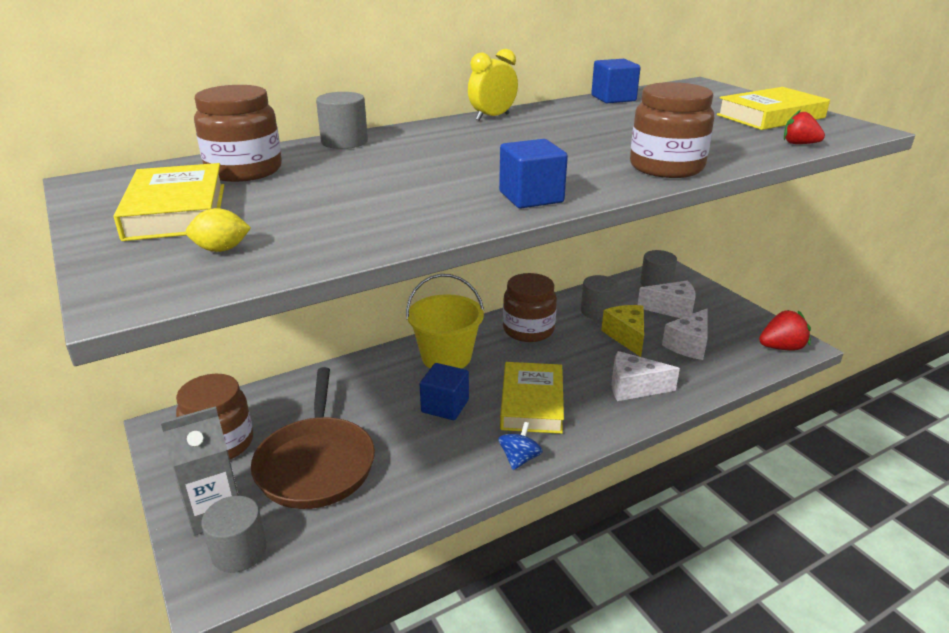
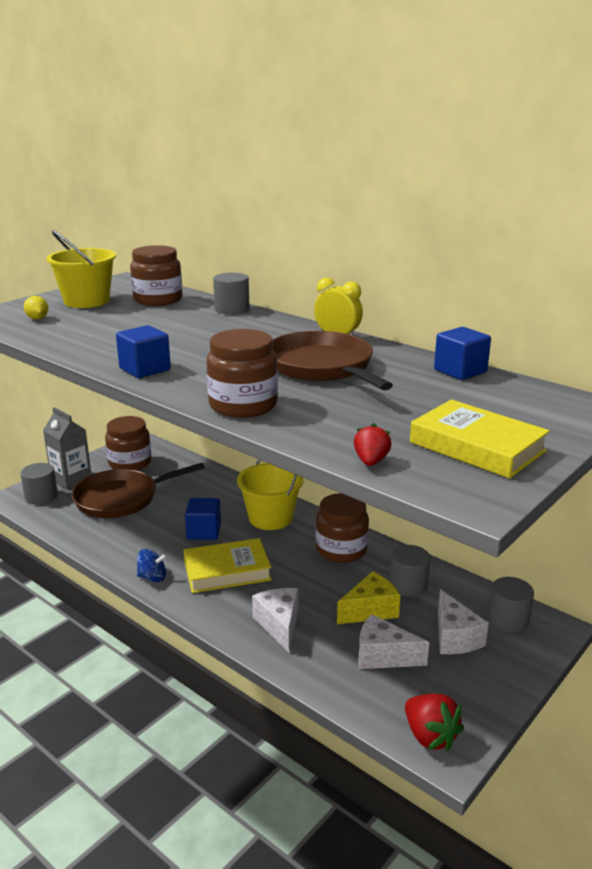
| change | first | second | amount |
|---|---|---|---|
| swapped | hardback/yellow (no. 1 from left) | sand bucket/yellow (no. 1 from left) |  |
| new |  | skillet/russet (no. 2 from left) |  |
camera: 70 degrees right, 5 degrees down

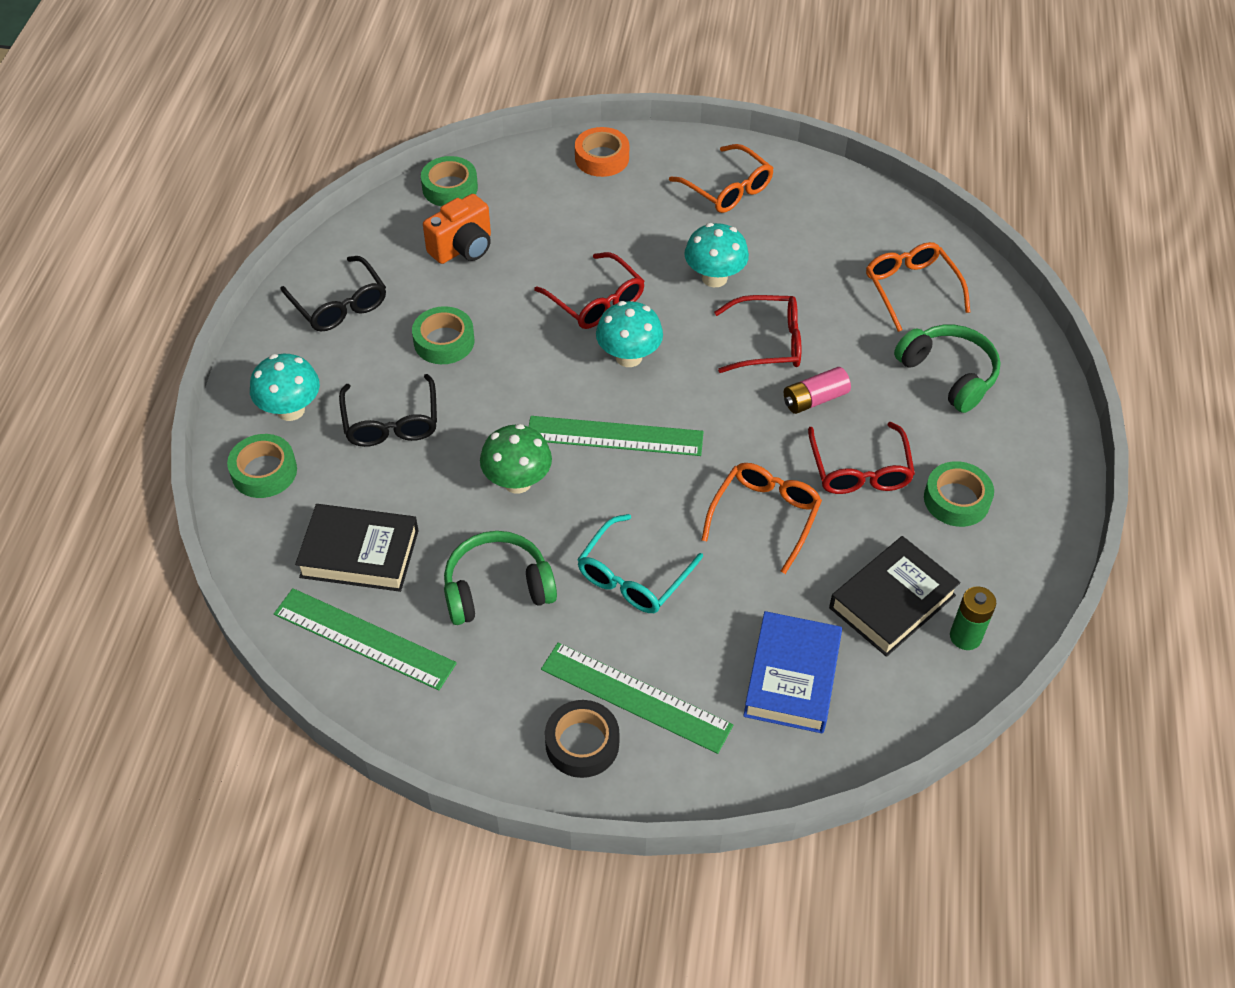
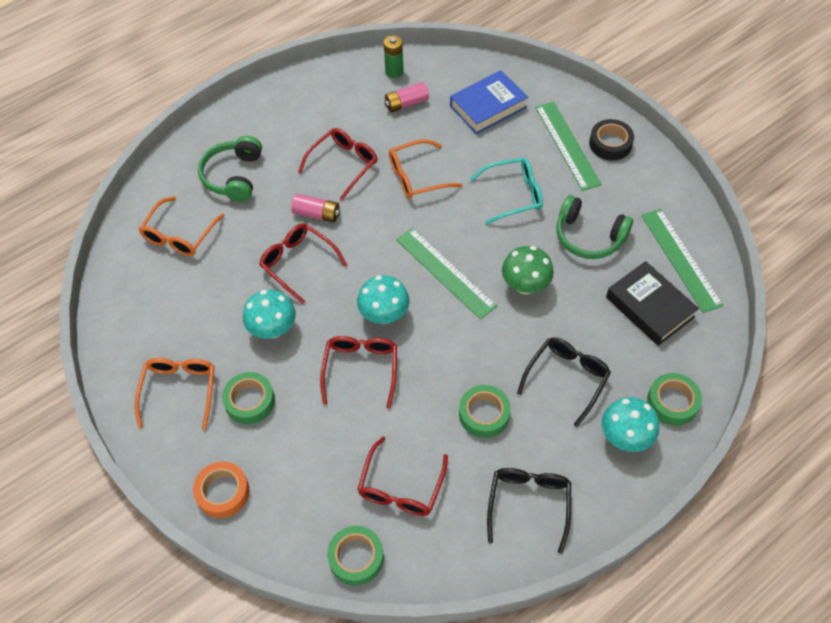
| change | first | second | amount |
|---|---|---|---|
| swapped | photo camera/orange-coloured | eyeglasses/scarlet (no. 4 from left) |  |
| shifted | tape/emerald (no. 4 from left in the first image) | tape/emerald (no. 1 from left) |  |
| swapped | hardback/black (no. 2 from left) | AA battery/rose-pink (no. 2 from left) |  |
camera: 135 degrees left, 5 degrees up

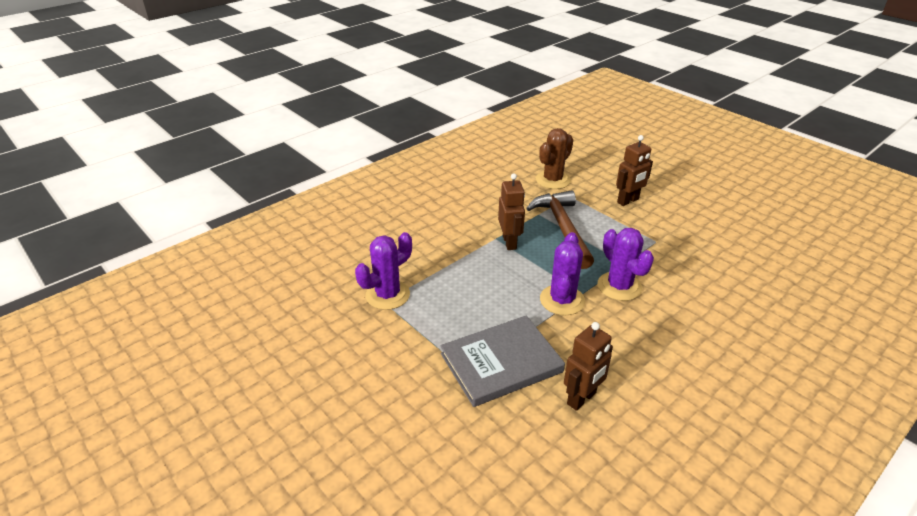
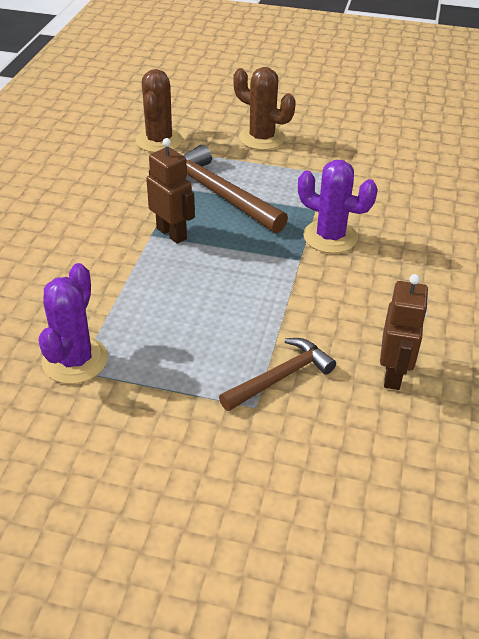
| change | first | second | amount |
|---|---|---|---|
| swapped | toy robot/russet (no. 3 from left) | prickly plant/russet (no. 2 from left) |  |
| gone | prickly plant/royal purple (no. 2 from left) |  |  |
| swapped | hardback/ash-grey | claw hammer/russet (no. 2 from left) |  |
camera: 35 degrees left, 5 degrees up

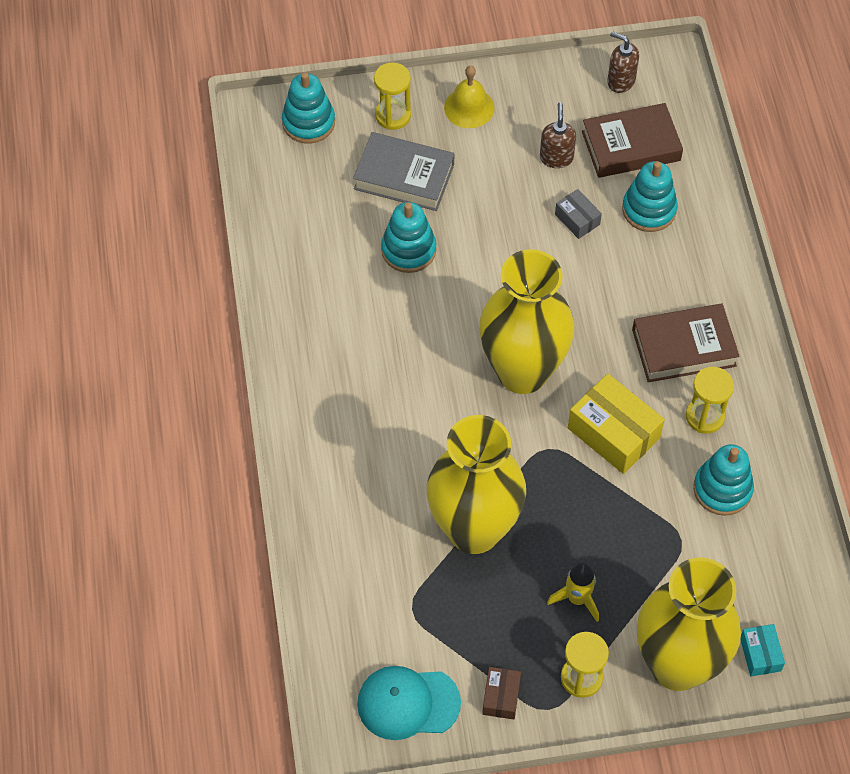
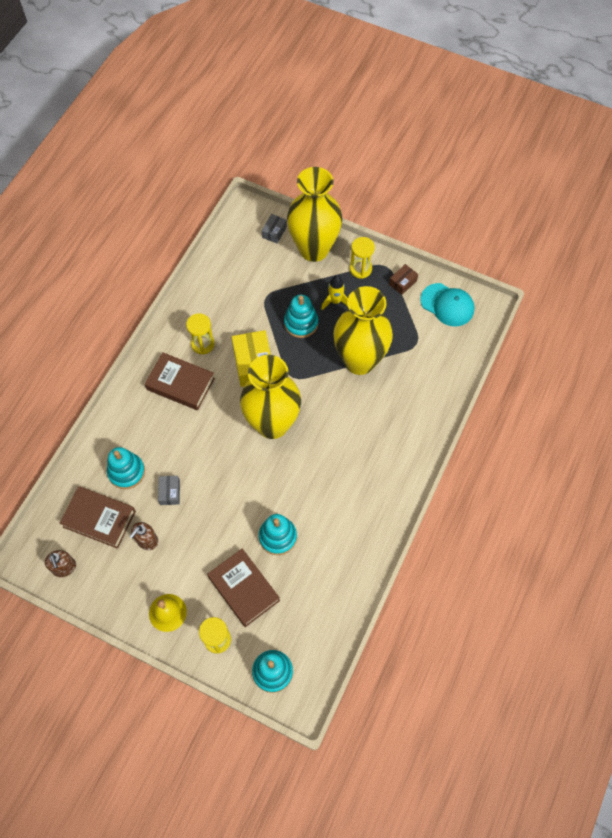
| change | first | second | amount |
|---|---|---|---|
| repainted | hardback/ash-grey | hardback/russet (no. 3 from left) |  |
| shifted | stacking rings/turquoise (no. 4 from left) |  |  |
| repainted | package/turquoise | package/ash-grey (no. 2 from left) |  |
camera: 145 degrees left, 5 degrees up

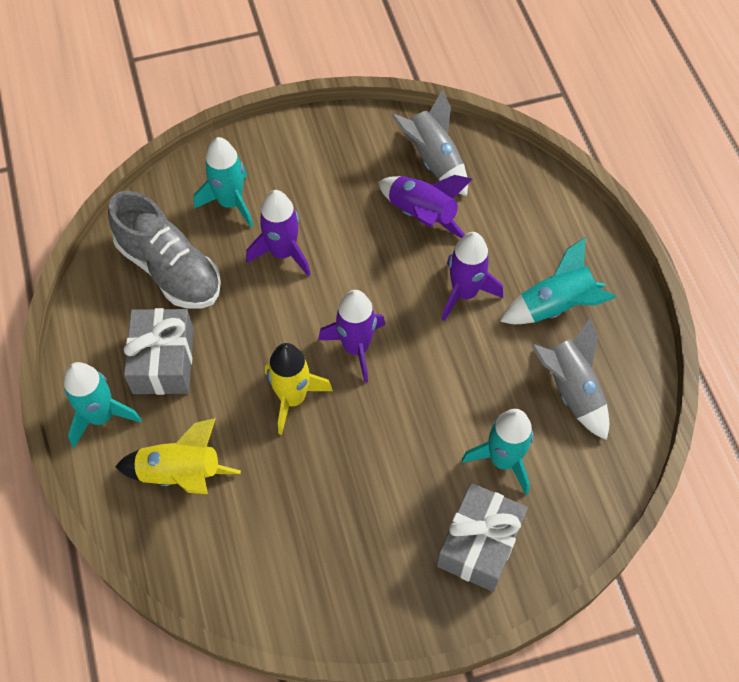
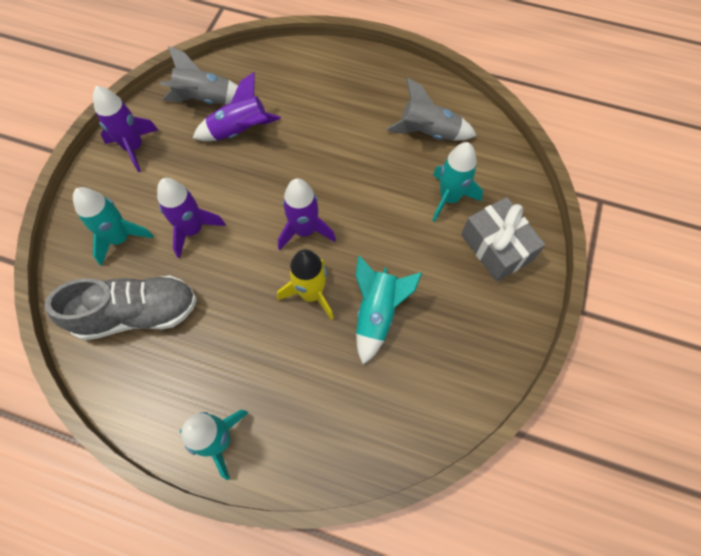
| change | first | second | amount |
|---|---|---|---|
| shifted | spaceship/royal purple (no. 4 from left in the first image) | spaceship/royal purple (no. 1 from left) |  |
| shifted | spaceship/turquoise (no. 4 from left in the first image) | spaceship/turquoise (no. 3 from left) |  |
| gone | wrapped gift/ash-grey (no. 1 from left) |  |  |
| gone | spaceship/yellow (no. 1 from left) |  |  |
camera: 55 degrees left, 5 degrees up

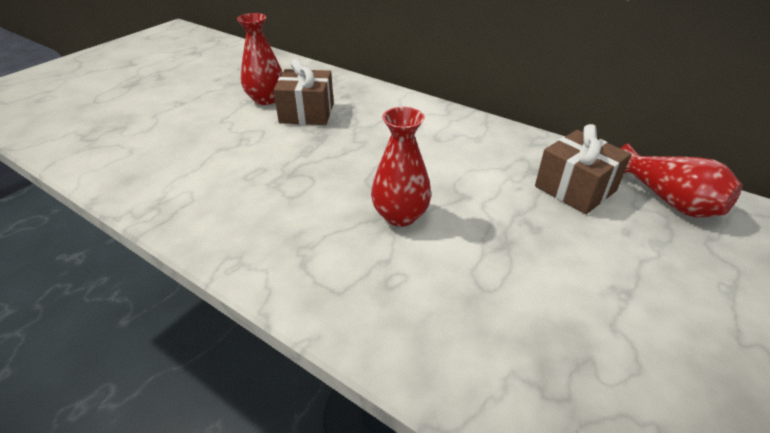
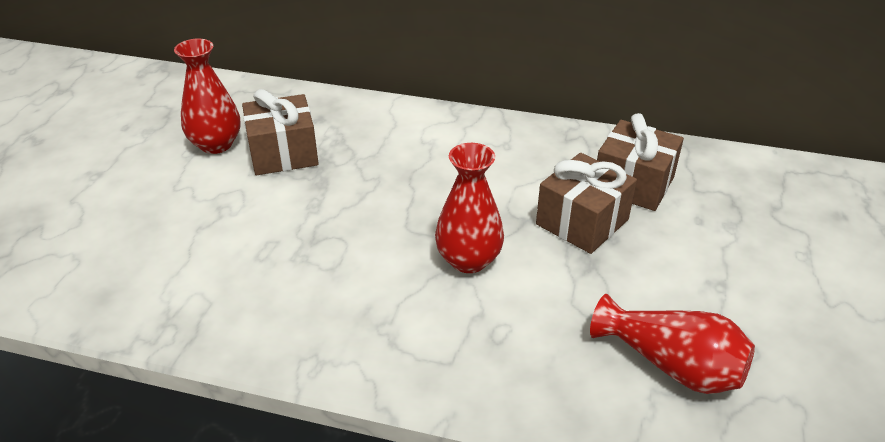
| change | first | second | amount |
|---|---|---|---|
| shifted | vase/scarlet (no. 3 from left) |  |  |
| new |  | wrapped gift/russet (no. 2 from left) |  |
camera: 20 degrees left, 0 degrees up

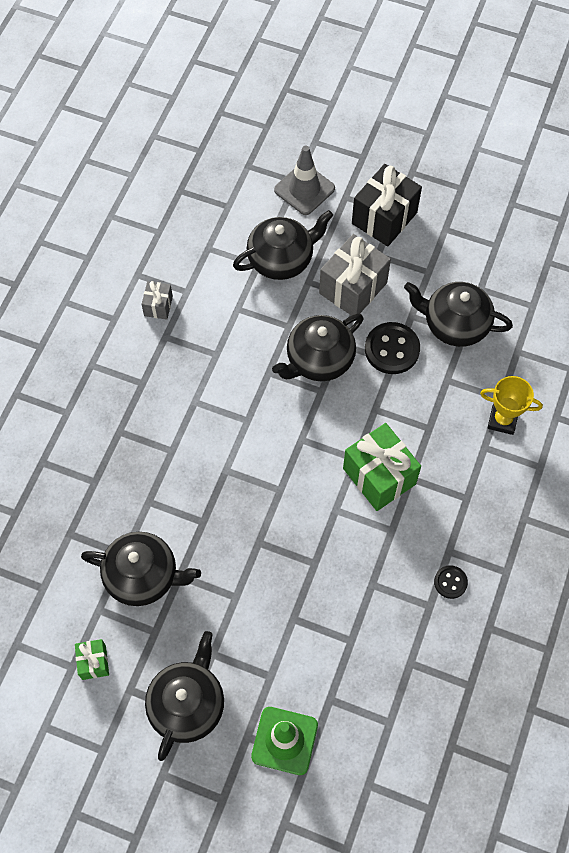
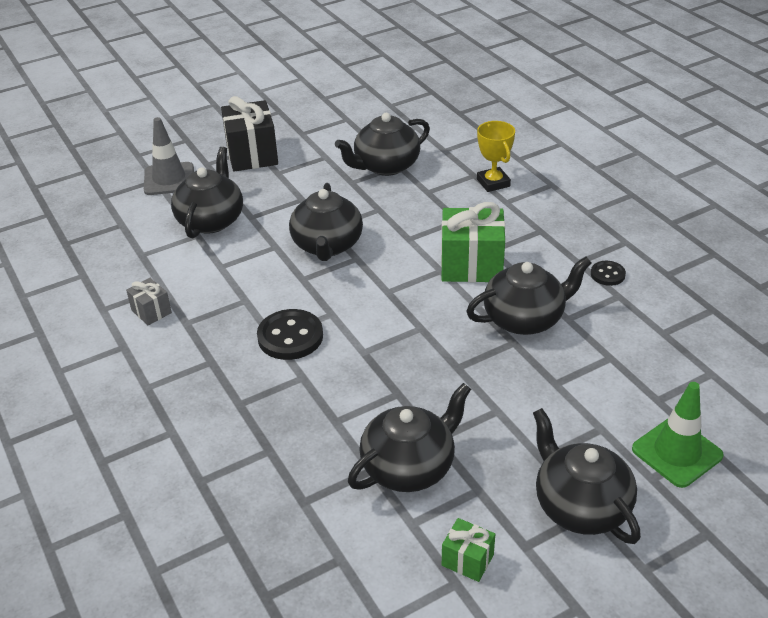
| change | first | second | amount |
|---|---|---|---|
| gone | wrapped gift/ash-grey (no. 2 from left) |  |  |
| shifted | sewing button/black (no. 1 from left) |  |  |
| rotated | award cup/yellow |  | 75 degrees counterclockwise |
| new |  | china teapot/black (no. 5 from left) |  |
camera: 50 degrees left, 25 degrees down

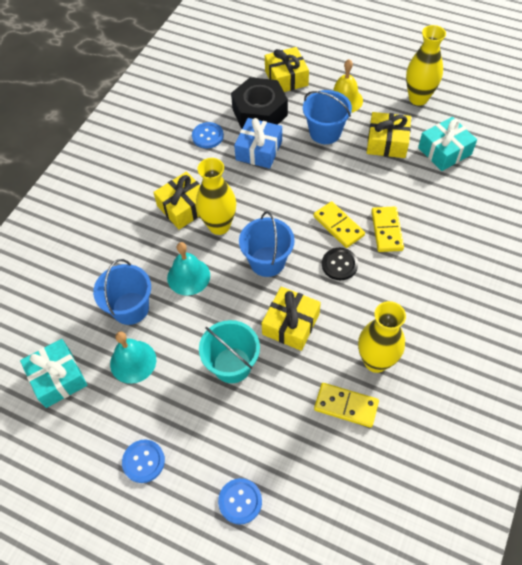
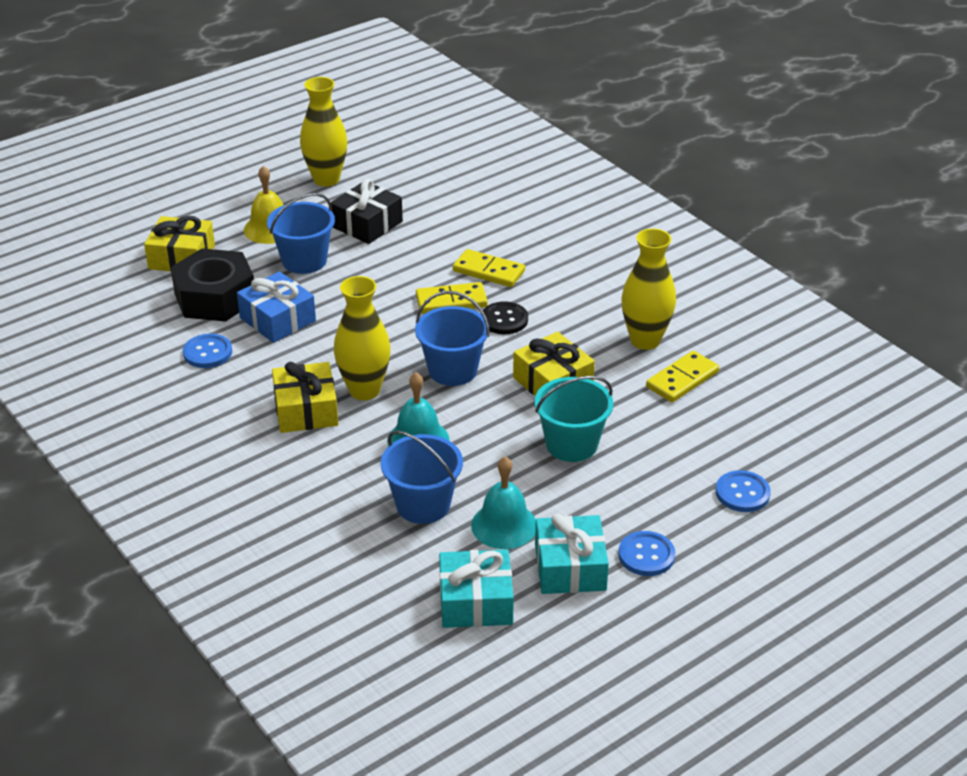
| change | first | second | amount |
|---|---|---|---|
| repainted | wrapped gift/yellow (no. 4 from left) | wrapped gift/black |  |
| shifted | wrapped gift/turquoise (no. 2 from left) |  |  |
camera: 65 degrees left, 20 degrees down

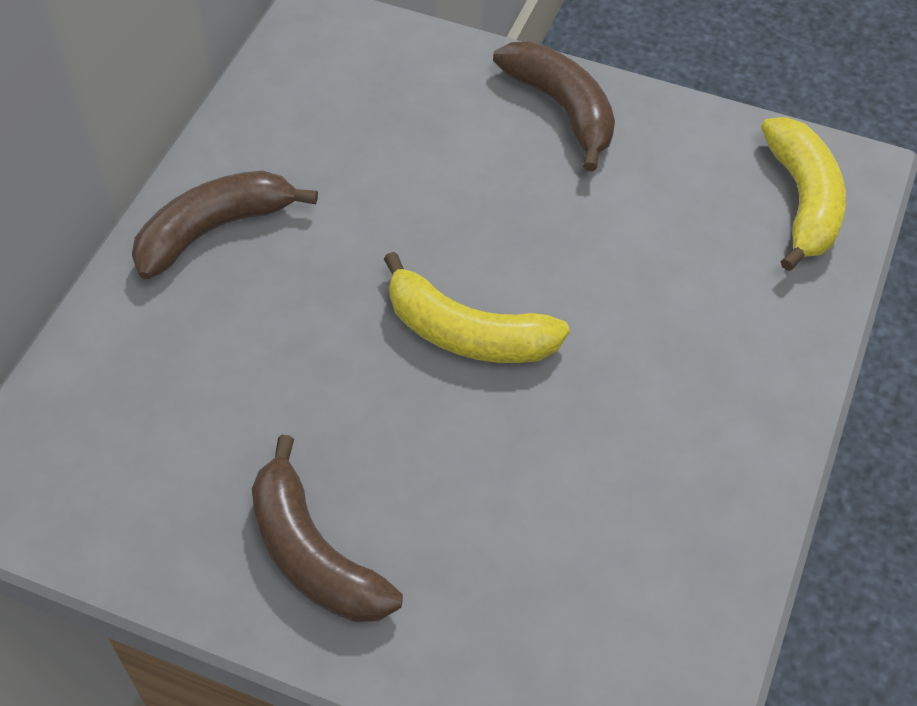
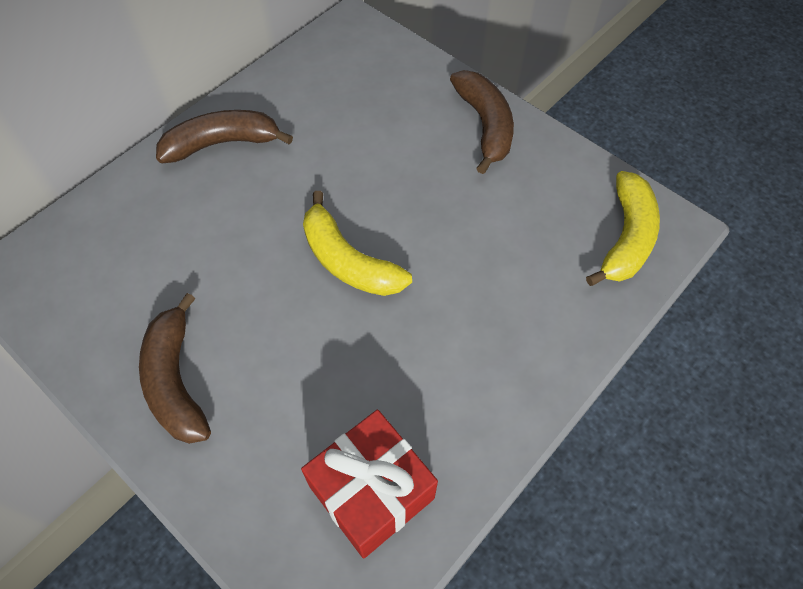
| change | first | second | amount |
|---|---|---|---|
| new |  | wrapped gift/scarlet |  |
camera: 20 degrees right, 5 degrees up

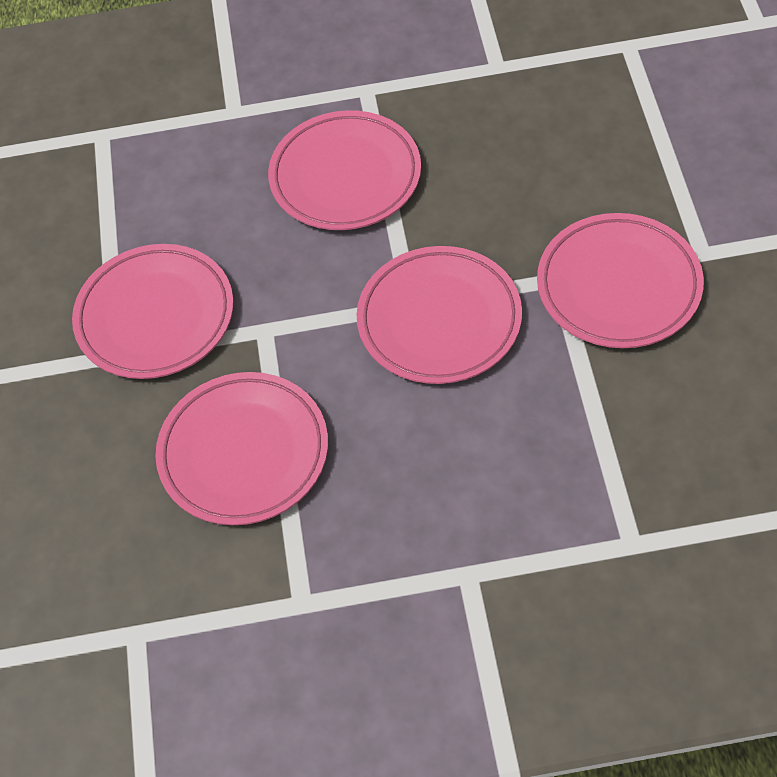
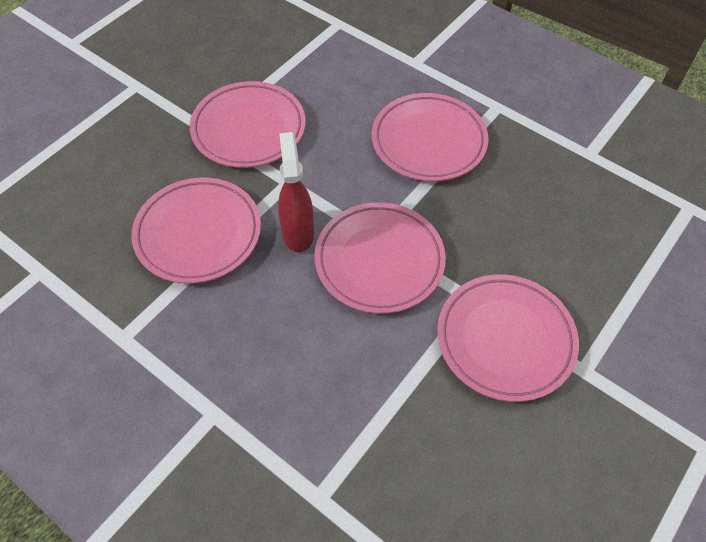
| change | first | second | amount |
|---|---|---|---|
| new |  | spray bottle/scarlet |  |
camera: 40 degrees right, 0 degrees up

